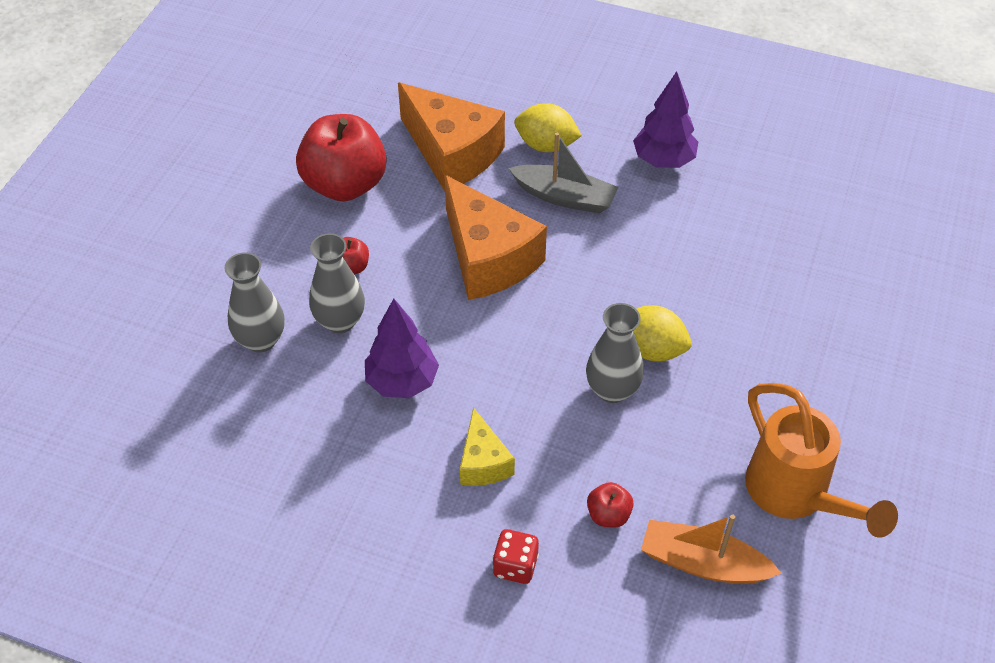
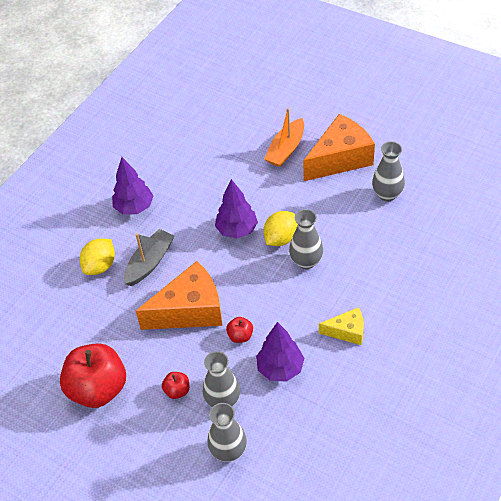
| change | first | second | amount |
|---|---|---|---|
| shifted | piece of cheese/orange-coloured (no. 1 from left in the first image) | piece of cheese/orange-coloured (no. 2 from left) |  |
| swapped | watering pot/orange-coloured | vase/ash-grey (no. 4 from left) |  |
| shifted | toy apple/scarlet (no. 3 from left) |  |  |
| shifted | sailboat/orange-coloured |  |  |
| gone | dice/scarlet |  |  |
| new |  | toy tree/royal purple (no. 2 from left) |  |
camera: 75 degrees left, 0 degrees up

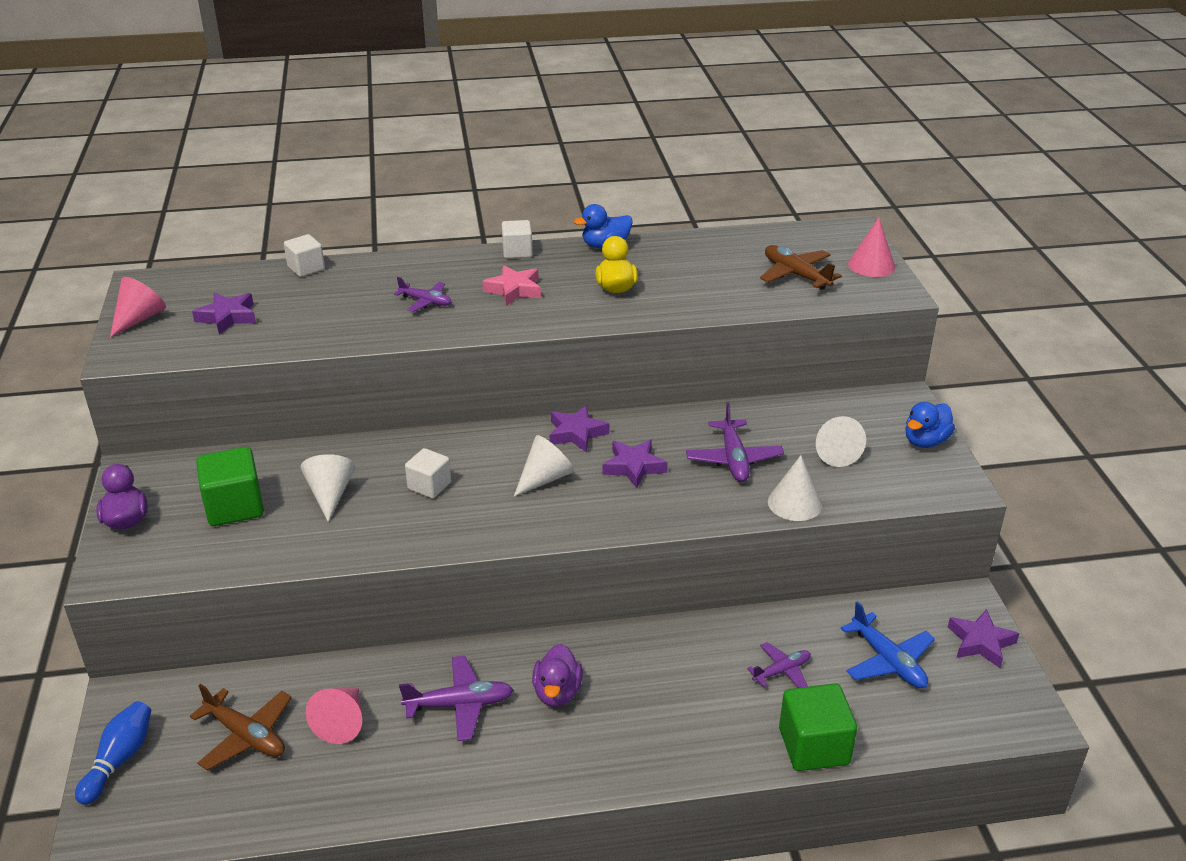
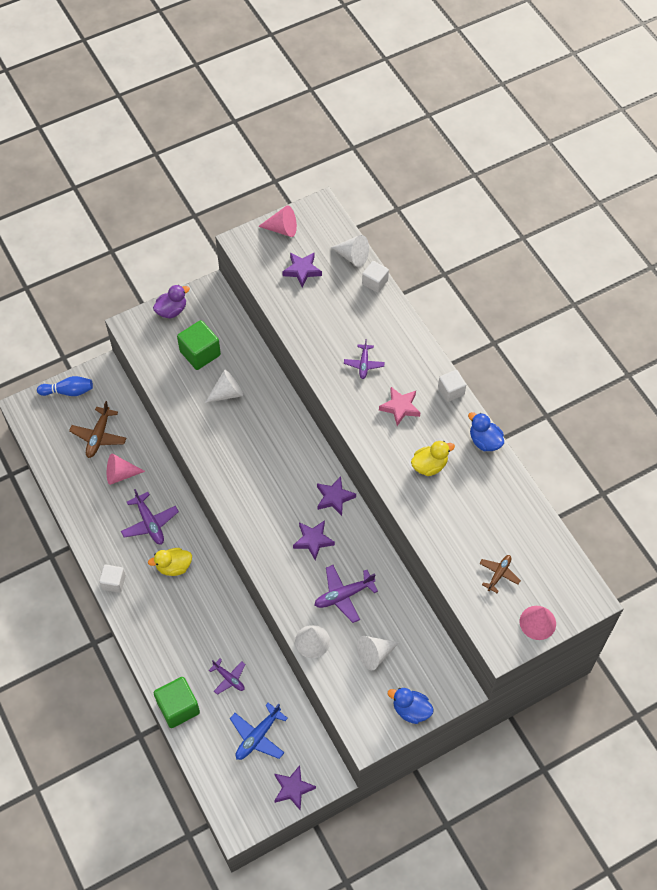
| change | first | second | amount |
|---|---|---|---|
| scaled | aeroplane/russet (no. 2 from left) |  | x0.65 |
| shifted | cone shape/white (no. 2 from left in the first image) | cone shape/white (no. 3 from left) |  |
| shifted | block/white (no. 2 from left in the first image) | block/white (no. 1 from left) |  |
| repainted | duck/royal purple (no. 2 from left) | duck/yellow (no. 1 from left) |  |
camera: 70 degrees right, 25 degrees up

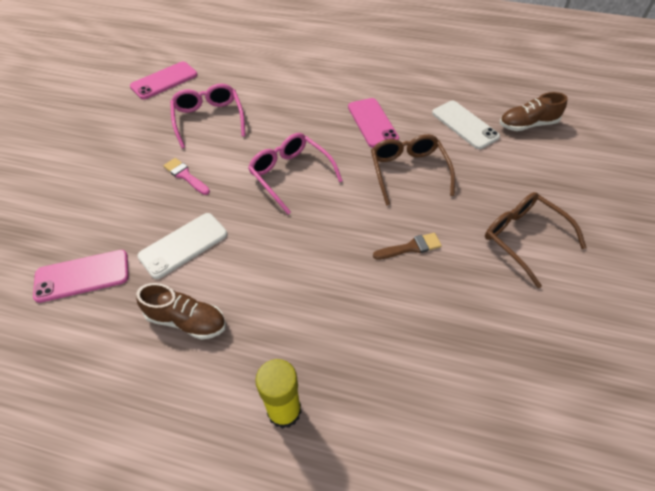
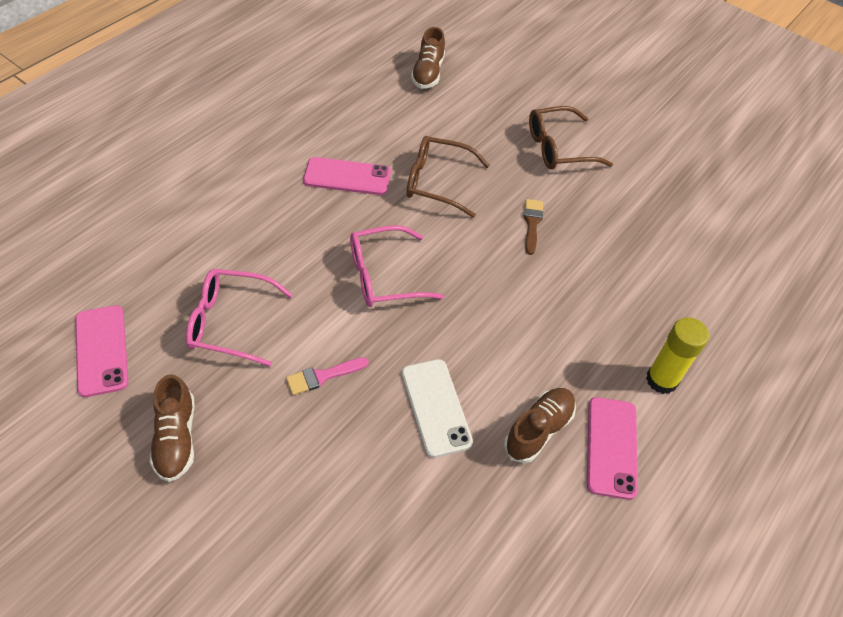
| change | first | second | amount |
|---|---|---|---|
| gone | smartphone/white (no. 2 from left) |  |  |
| shifted | smartphone/rose-pink (no. 1 from left in the first image) | smartphone/rose-pink (no. 3 from left) |  |
| new |  | shoe/russet (no. 1 from left) |  |
camera: 70 degrees left, 0 degrees up

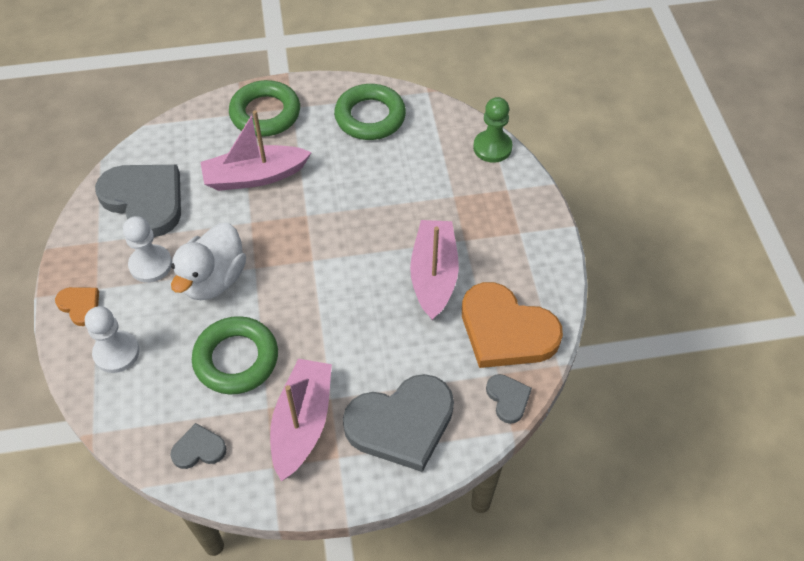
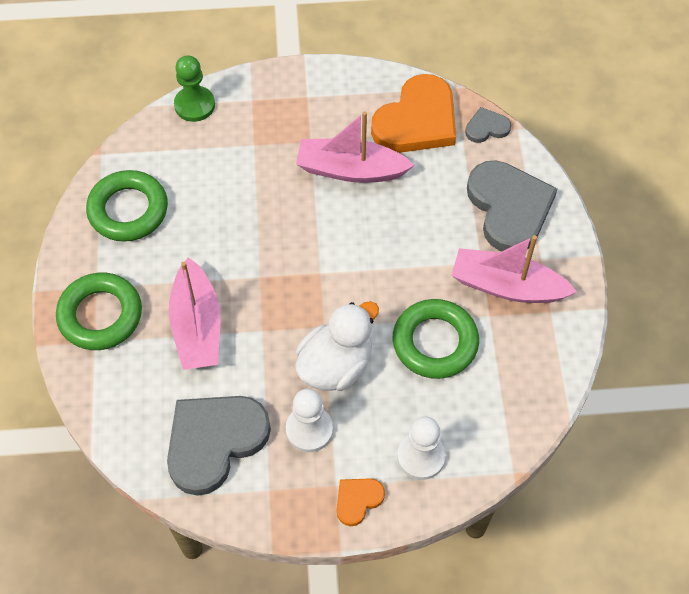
| change | first | second | amount |
|---|---|---|---|
| rotated | duck/white |  | 75 degrees counterclockwise |
| gone | love heart/ash-grey (no. 2 from left) |  |  |
camera: 85 degrees left, 5 degrees up

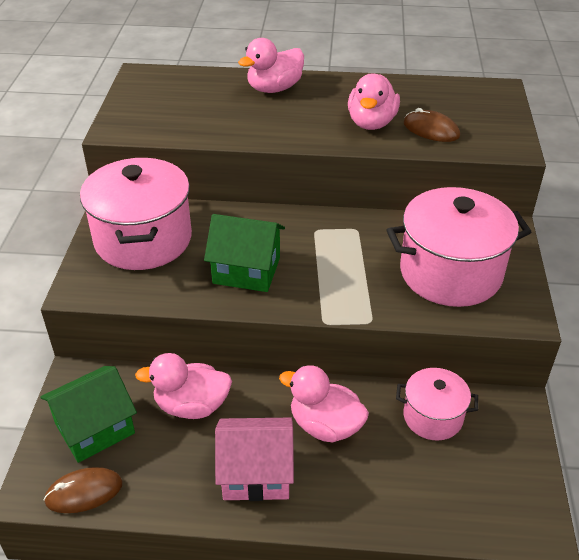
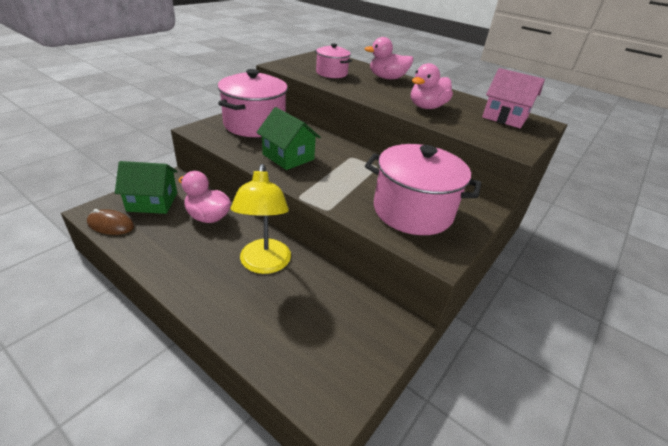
| change | first | second | amount |
|---|---|---|---|
| gone | mouse/russet (no. 2 from left) |  |  |
| swapped | duck/rose-pink (no. 3 from left) | desk lamp/yellow |  |
| shifted | stockpot/rose-pink (no. 2 from left) |  |  |
| shifted | toy house/rose-pink |  |  |
camera: 30 degrees right, 5 degrees down

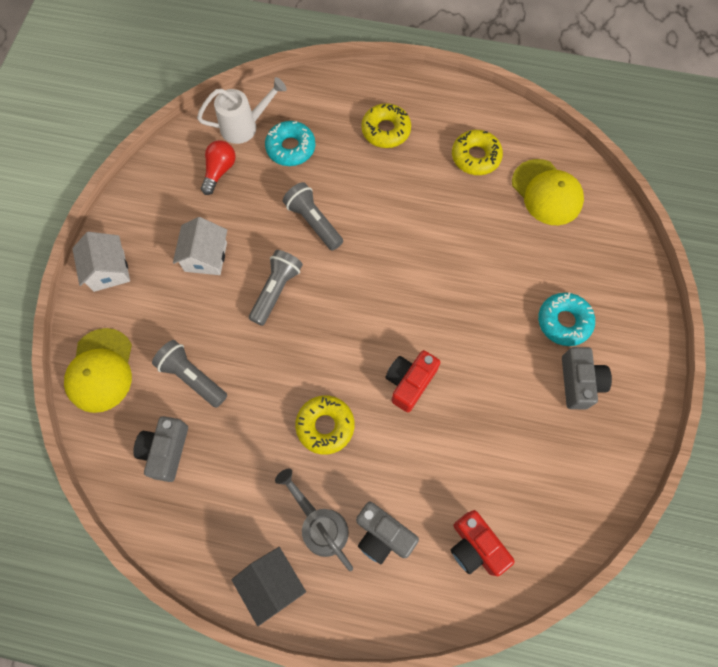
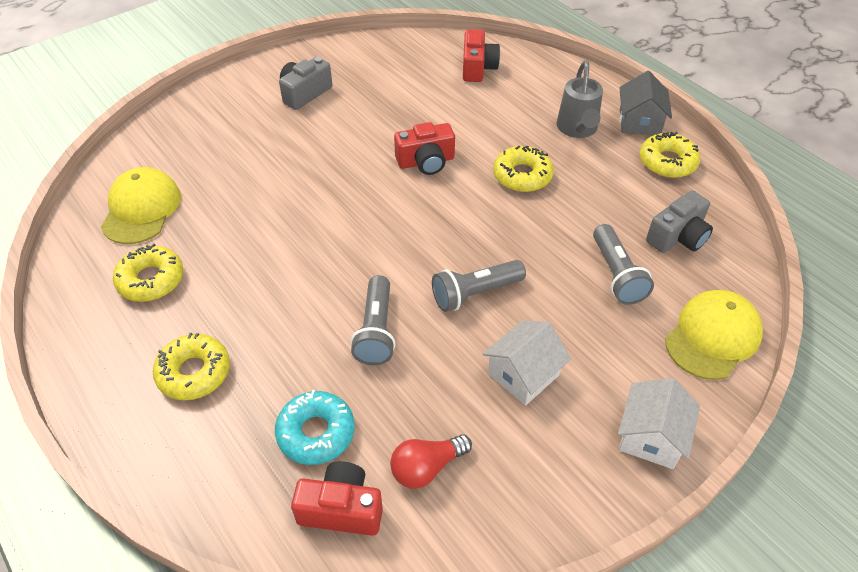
| change | first | second | amount |
|---|---|---|---|
| swapped | watering pot/white | photo camera/scarlet (no. 1 from left) |  |
| gone | donut/turquoise (no. 2 from left) |  |  |
| gone | photo camera/ash-grey (no. 2 from left) |  |  |
| new |  | donut/yellow (no. 4 from left) |  |
camera: 140 degrees left, 20 degrees down

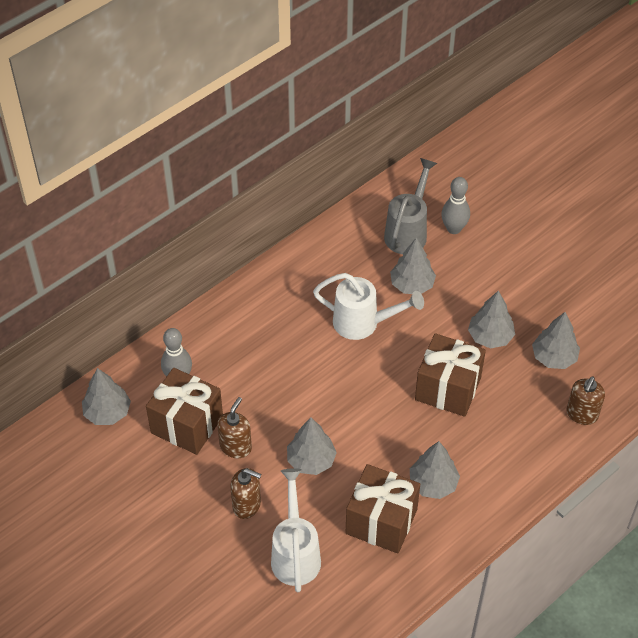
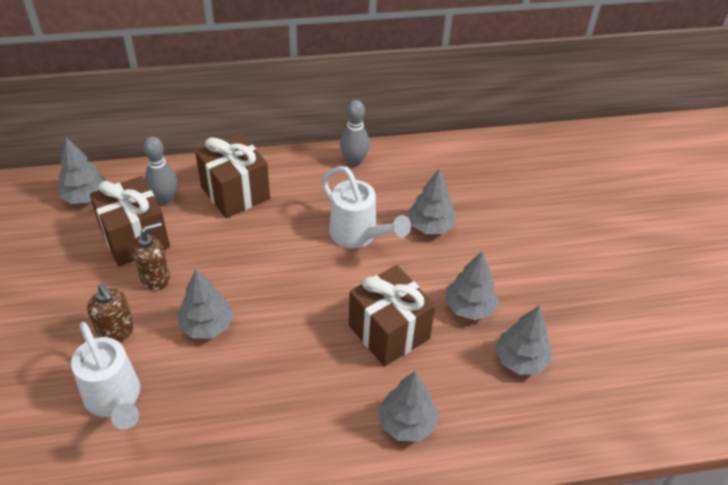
| change | first | second | amount |
|---|---|---|---|
| gone | watering pot/ash-grey |  |  |
| shifted | bowling pin/ash-grey (no. 2 from left) |  |  |
| gone | pump bottle/russet (no. 3 from left) |  |  |
| shifted | toy tree/ash-grey (no. 4 from left in the first image) | toy tree/ash-grey (no. 3 from left) |  |
| shifted | wrapped gift/russet (no. 2 from left) |  |  |
| rotated | watering pot/white (no. 1 from left) |  | 120 degrees clockwise |
camera: 30 degrees right, 5 degrees down

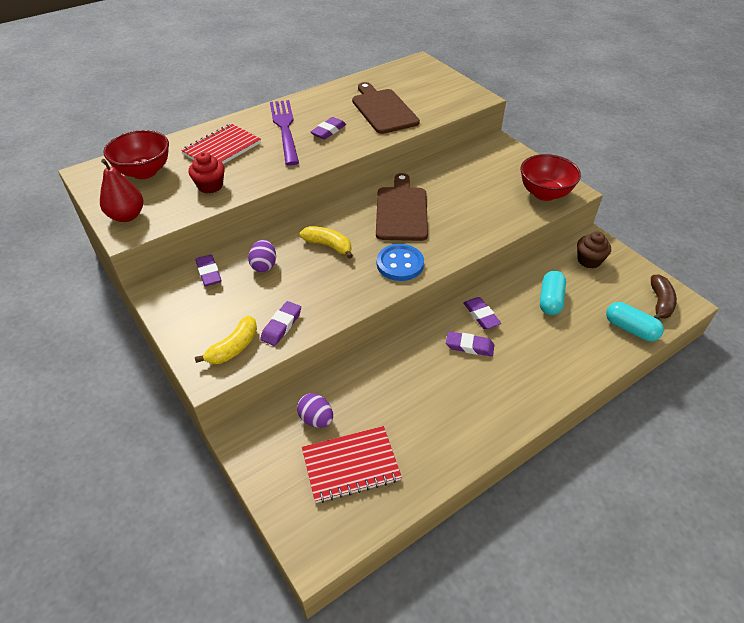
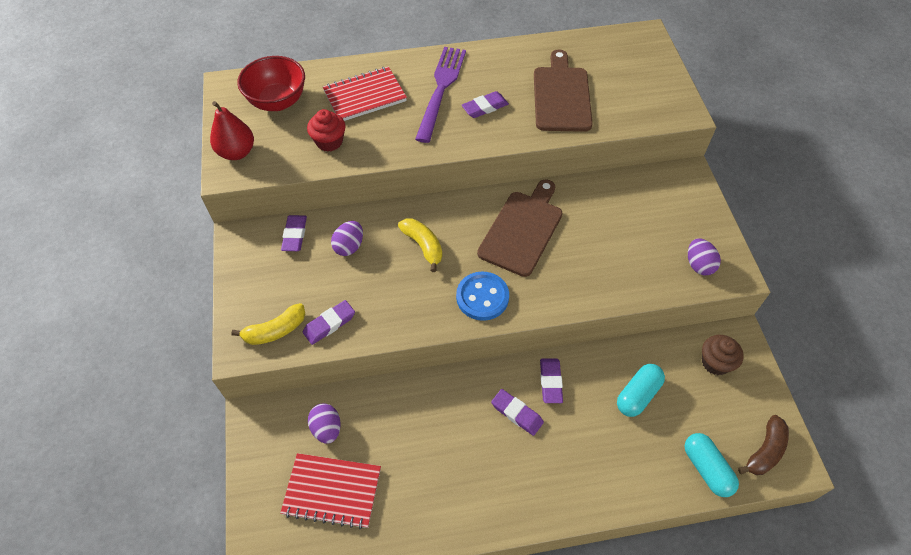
| change | first | second | amount |
|---|---|---|---|
| swapped | bowl/scarlet (no. 2 from left) | egg/royal purple (no. 3 from left) |  |
camera: 25 degrees right, 10 degrees up

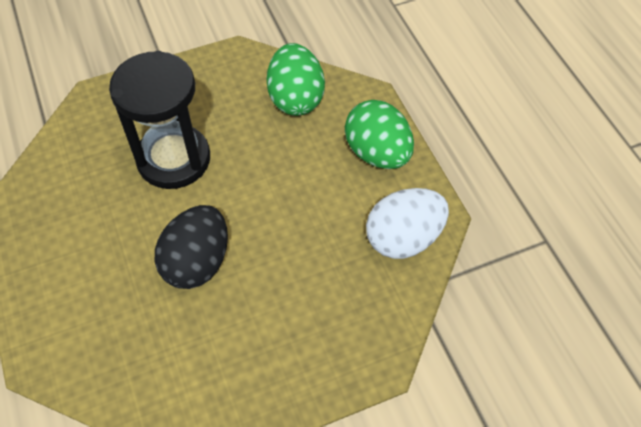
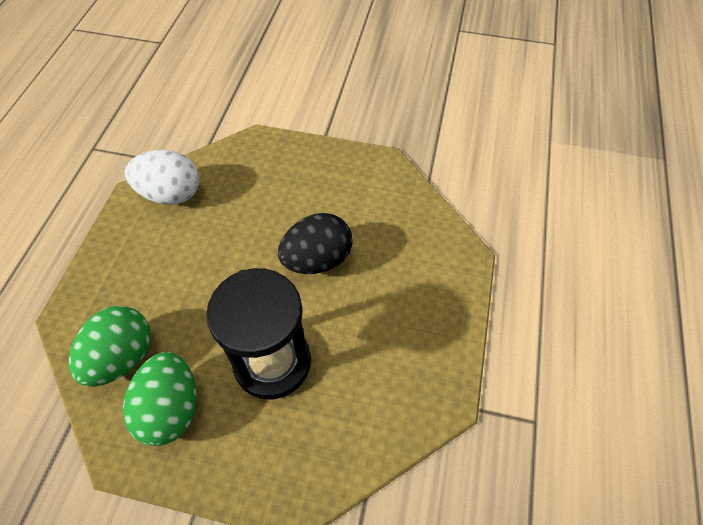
| change | first | second | amount |
|---|---|---|---|
| shifted | egg/emerald (no. 2 from left) |  |  |
camera: 145 degrees left, 0 degrees up

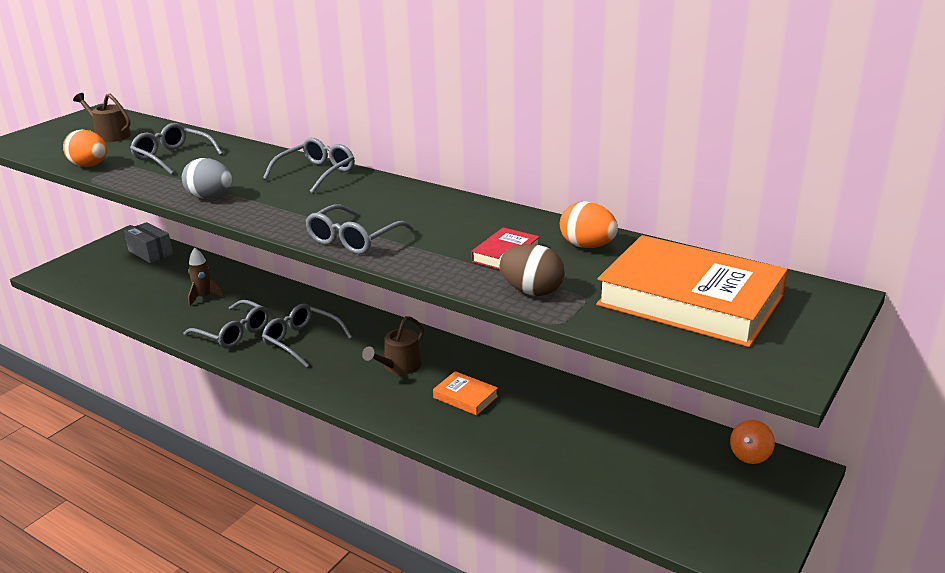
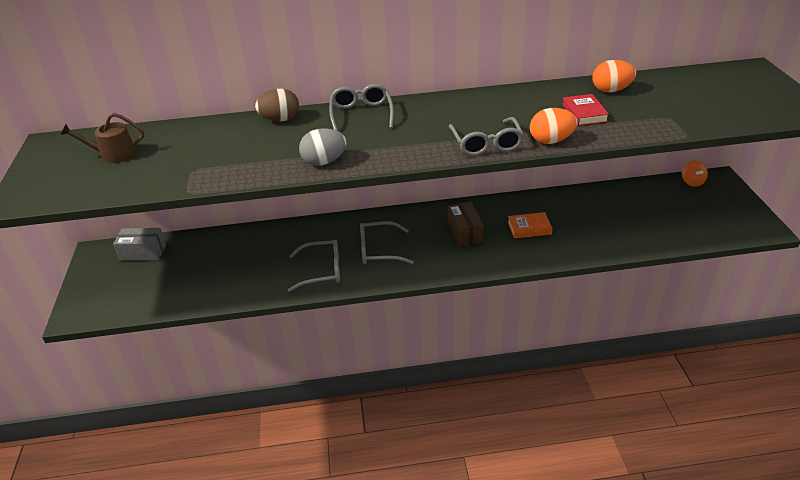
| change | first | second | amount |
|---|---|---|---|
| gone | eyeglasses/ash-grey (no. 1 from left) |  |  |
| shifted | egg/orange-coloured (no. 1 from left) |  |  |
| gone | hardback/orange-coloured (no. 2 from left) |  |  |
| shifted | egg/russet |  |  |
| gone | spaceship/russet |  |  |
| swapped | watering pot/russet (no. 2 from left) | package/russet |  |
camera: 40 degrees left, 10 degrees up

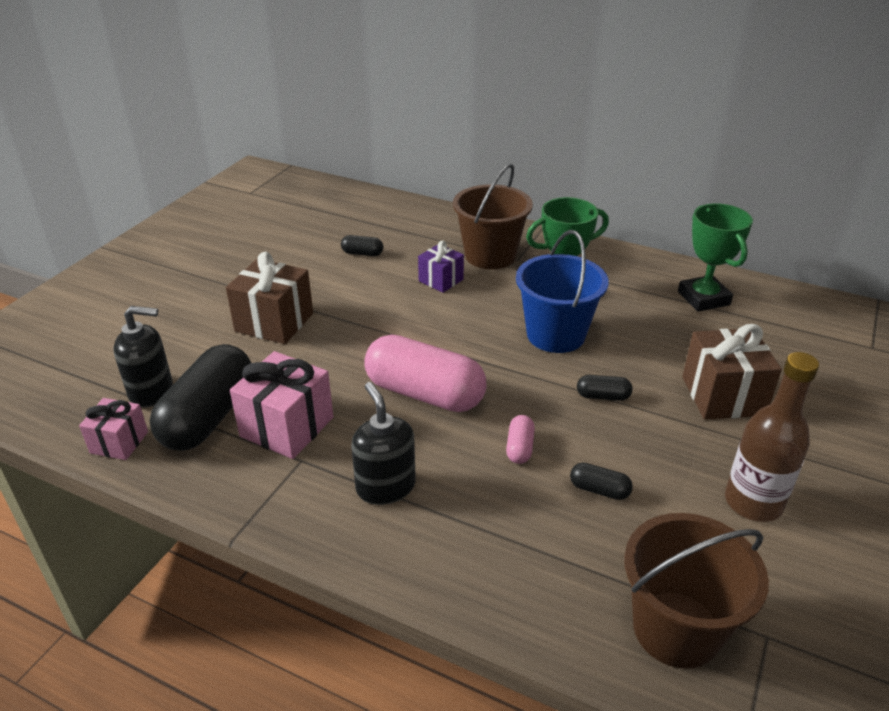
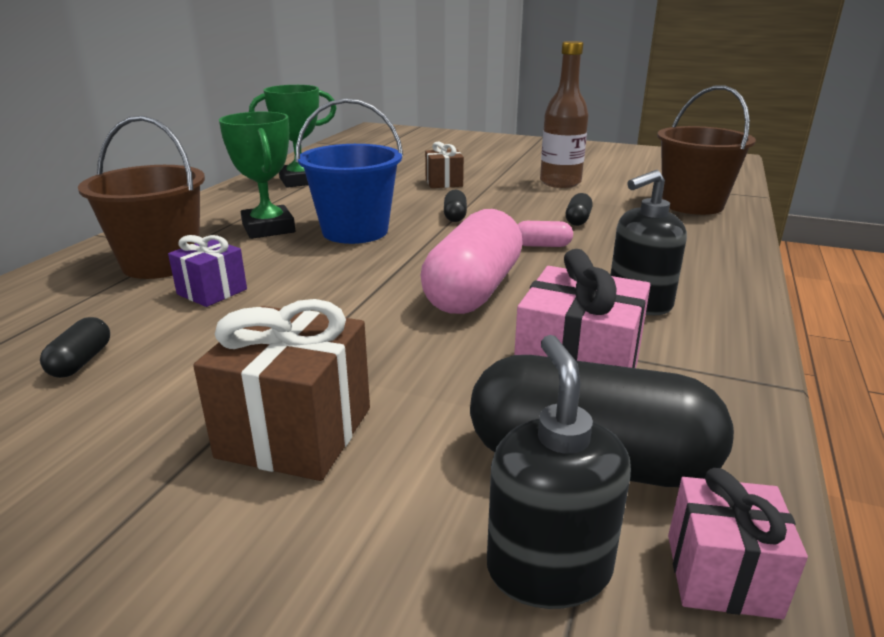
| change | first | second | amount |
|---|---|---|---|
| scaled | wrapped gift/russet (no. 2 from left) |  | x0.60 |
camera: 95 degrees left, 10 degrees down

